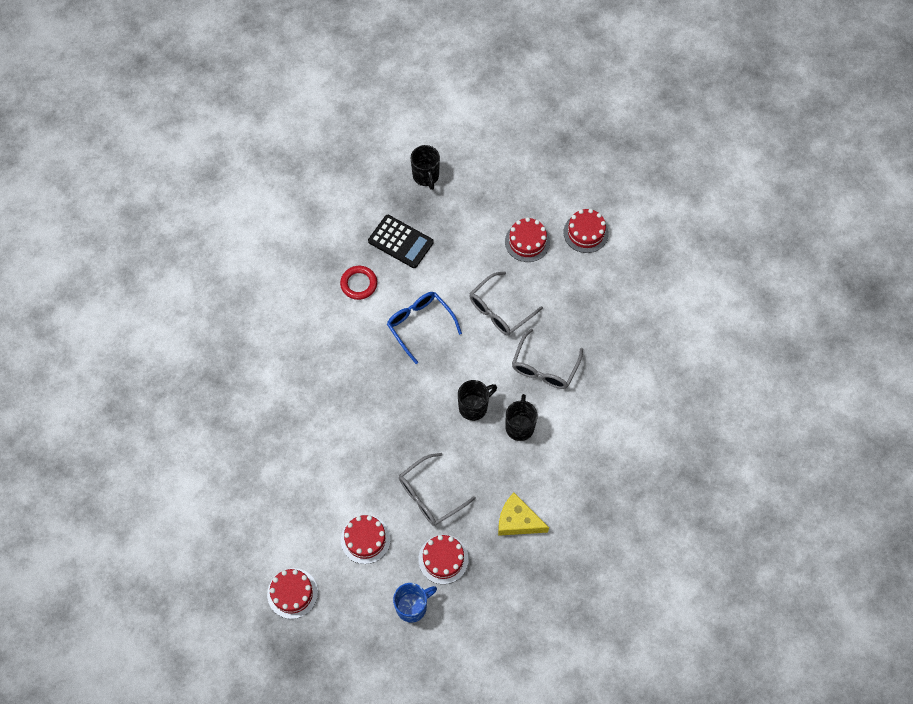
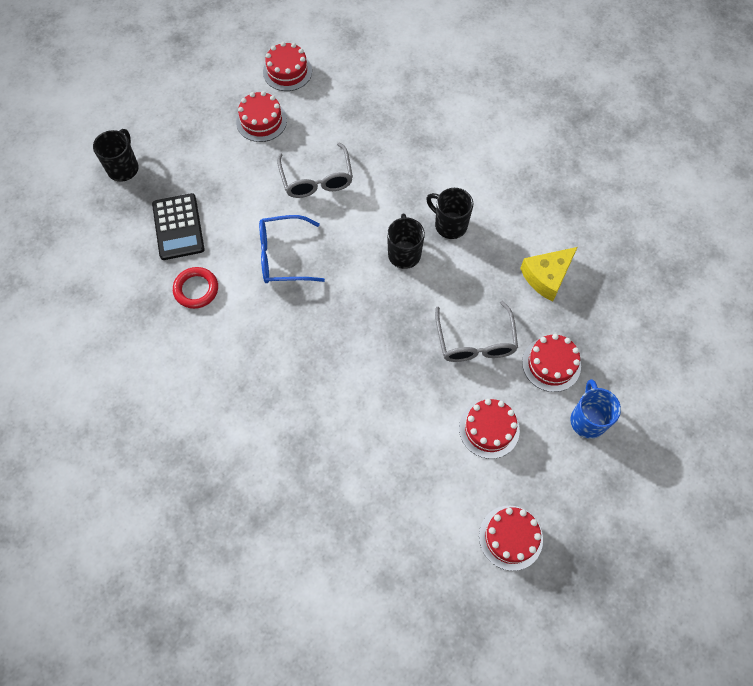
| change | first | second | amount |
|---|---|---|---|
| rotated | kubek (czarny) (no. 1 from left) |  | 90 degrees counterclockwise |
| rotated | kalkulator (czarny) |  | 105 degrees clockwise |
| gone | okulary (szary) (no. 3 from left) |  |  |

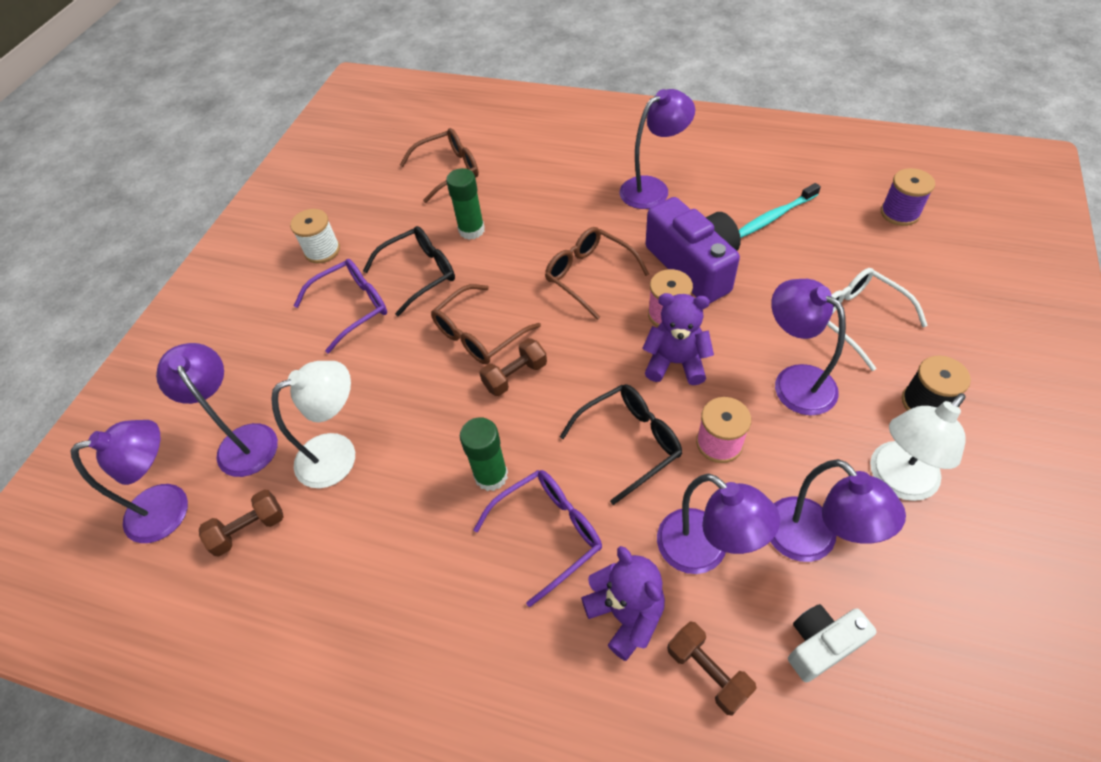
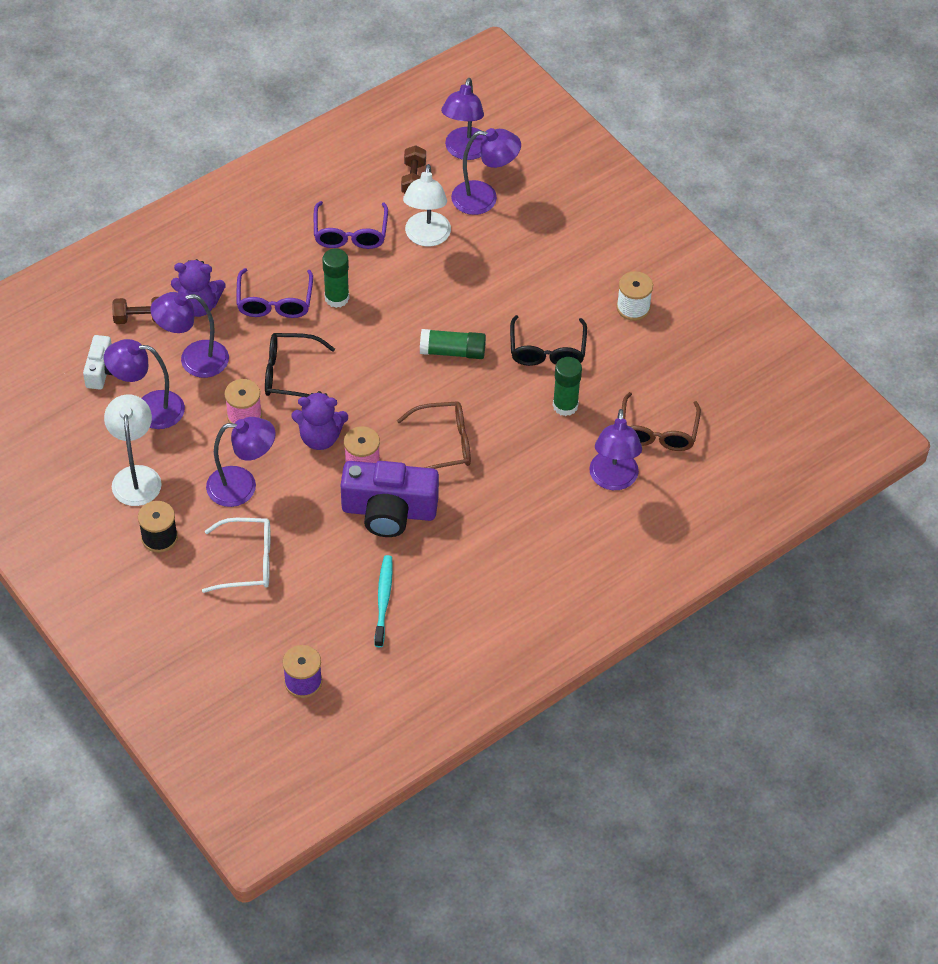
| change | first | second | amount |
|---|---|---|---|
| rotated | okulary (czarny) (no. 2 from left in the first image) | okulary (czarny) (no. 1 from left) | 90 degrees clockwise |
| rotated | miś (fioletowy) (no. 2 from left) |  | 45 degrees clockwise |
| shifted | okulary (fioletowy) (no. 1 from left in the first image) | okulary (fioletowy) (no. 2 from left) |  |
| swapped | okulary (brązowy) (no. 2 from left) | klej w sztyfcie (zielony) (no. 2 from left) |  |
| shifted | lampka (fioletowy) (no. 3 from left in the first image) | lampka (fioletowy) (no. 6 from left) |  |
| gone | hantel (brązowy) (no. 2 from left) |  |  |

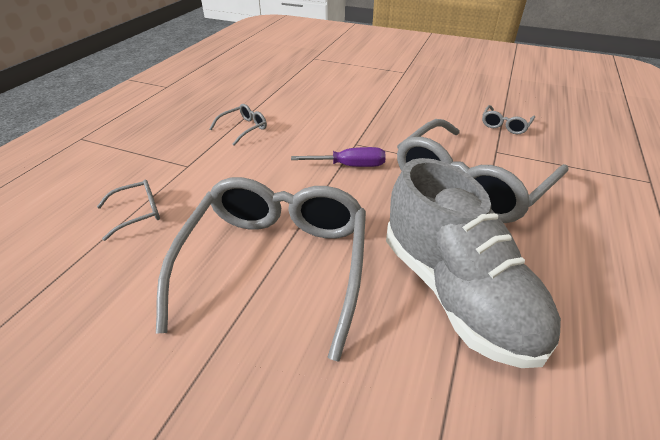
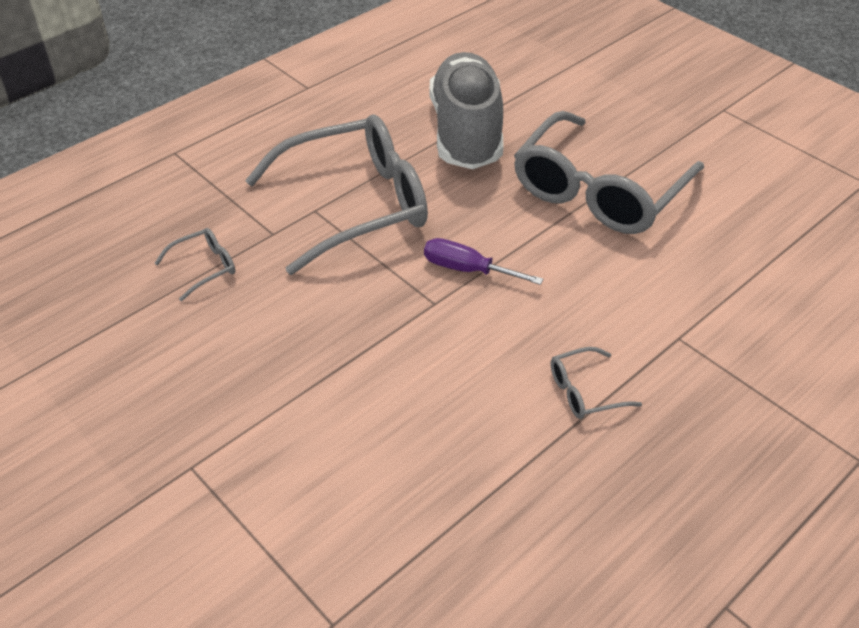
| change | first | second | amount |
|---|---|---|---|
| gone | okulary (szary) (no. 1 from left) |  |  |

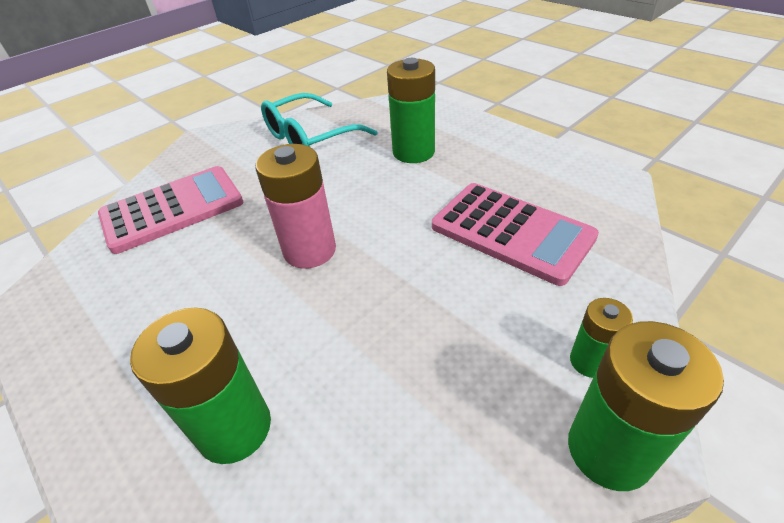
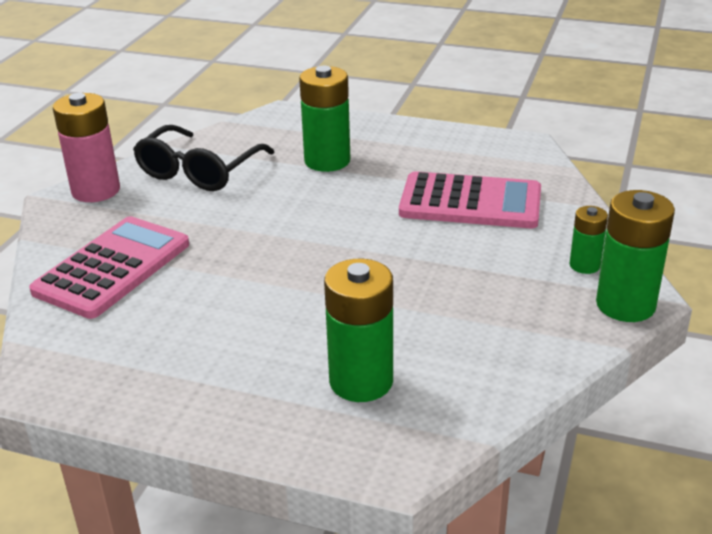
| change | first | second | amount |
|---|---|---|---|
| shifted | bateria (różowy) |  |  |
| repainted | okulary (turkusowy) | okulary (czarny) |  |

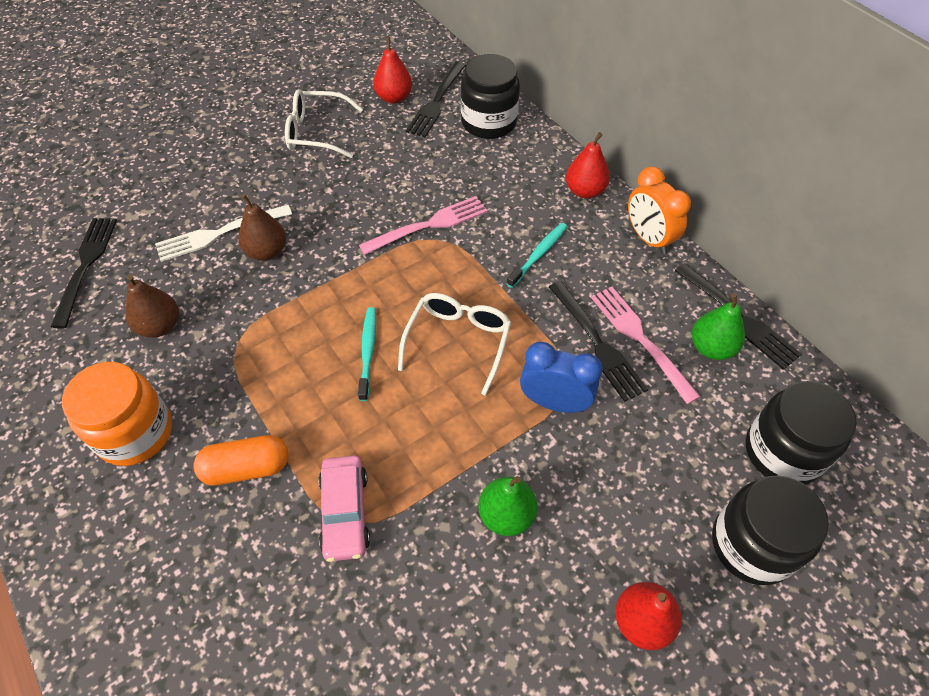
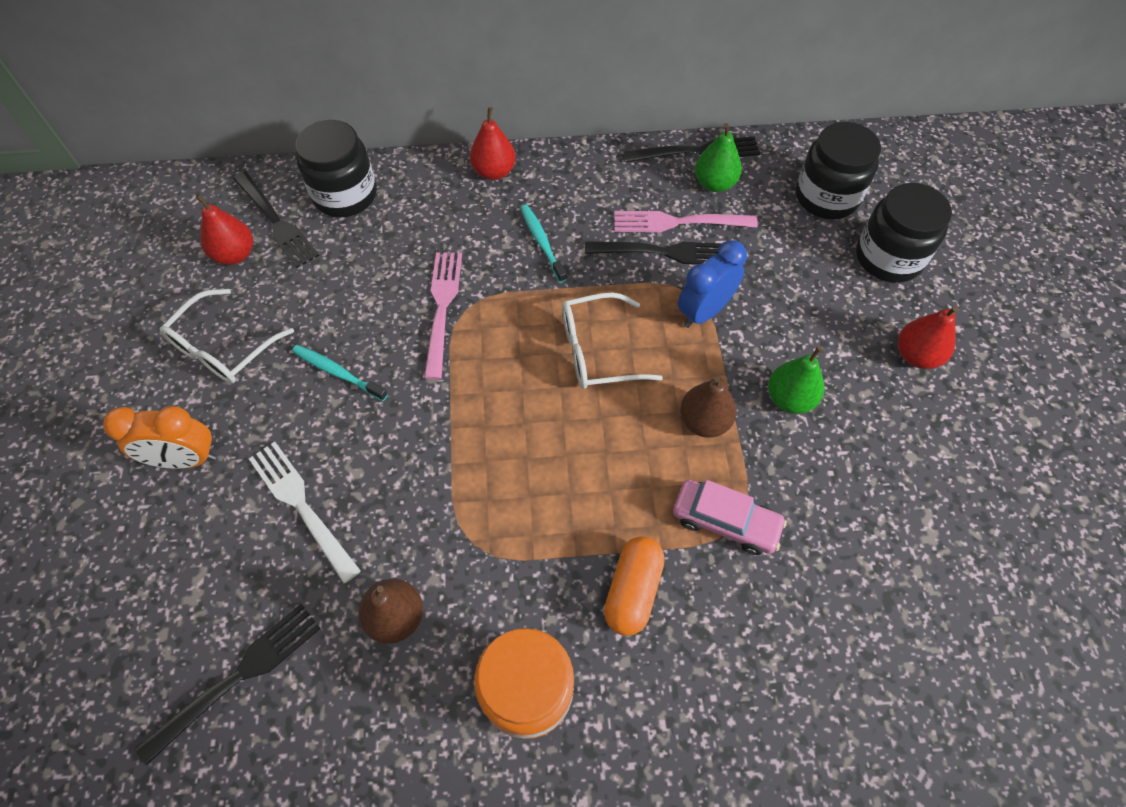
| change | first | second | amount |
|---|---|---|---|
| shifted | budzik (pomarańczowy) |  |  |
| rotated | widelec (czarny) (no. 1 from left) |  | 105 degrees clockwise |
| rotated | widelec (biały) |  | 135 degrees clockwise |
| shifted | szczoteczka do zębów (turkusowy) (no. 1 from left) |  |  |
| rotated | okulary (biały) (no. 2 from left) |  | 60 degrees counterclockwise |
| shifted | gruszka (brązowy) (no. 2 from left) |  |  |

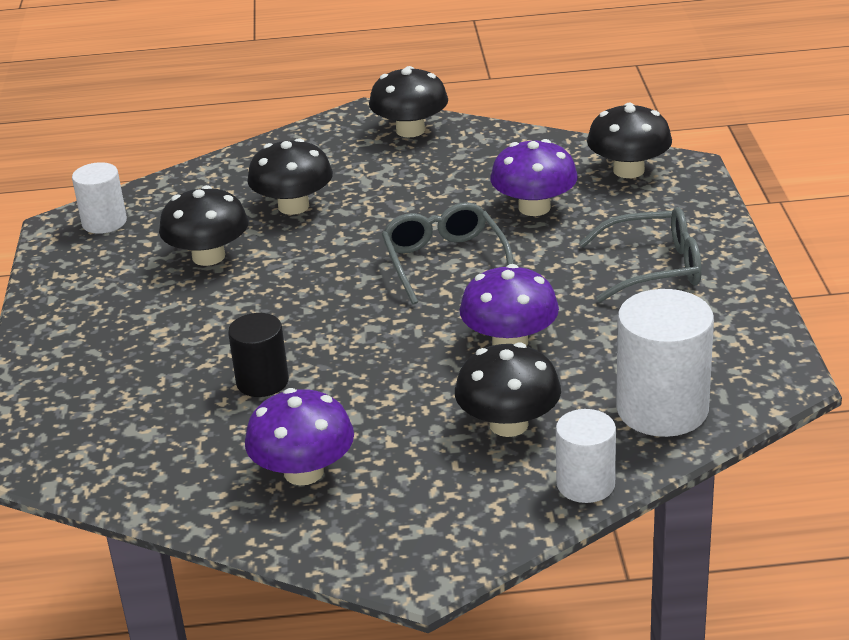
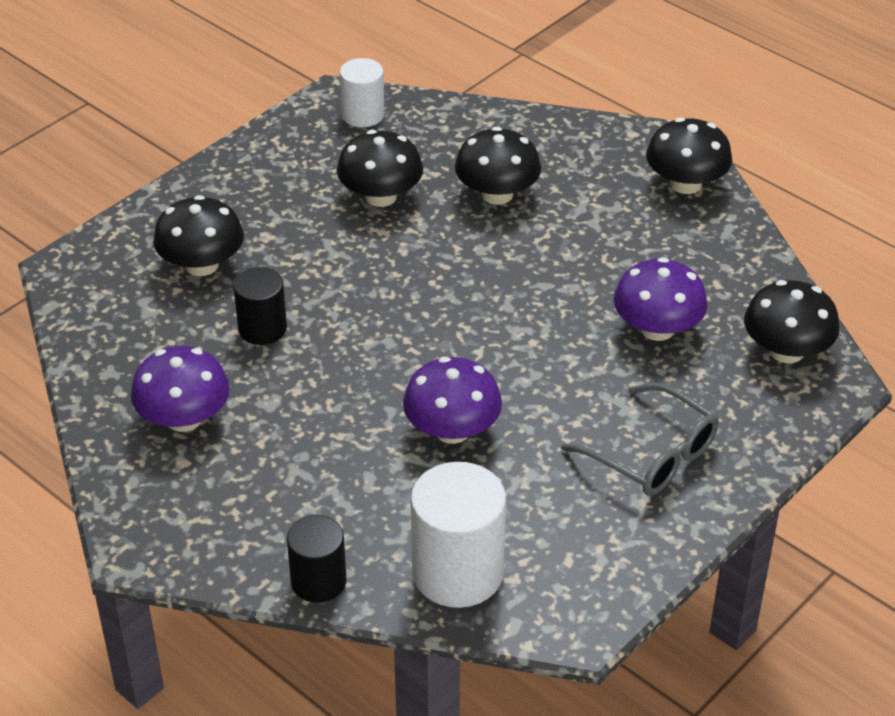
| change | first | second | amount |
|---|---|---|---|
| shifted | grzyb (czarny) (no. 4 from left in the first image) | grzyb (czarny) (no. 1 from left) |  |
| repainted | walec (biały) (no. 2 from left) | walec (czarny) (no. 2 from left) |  |
| gone | okulary (szary) (no. 1 from left) |  |  |

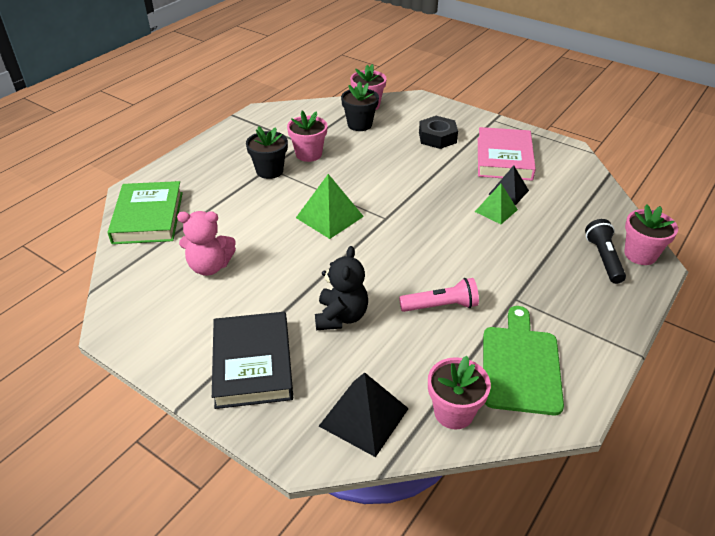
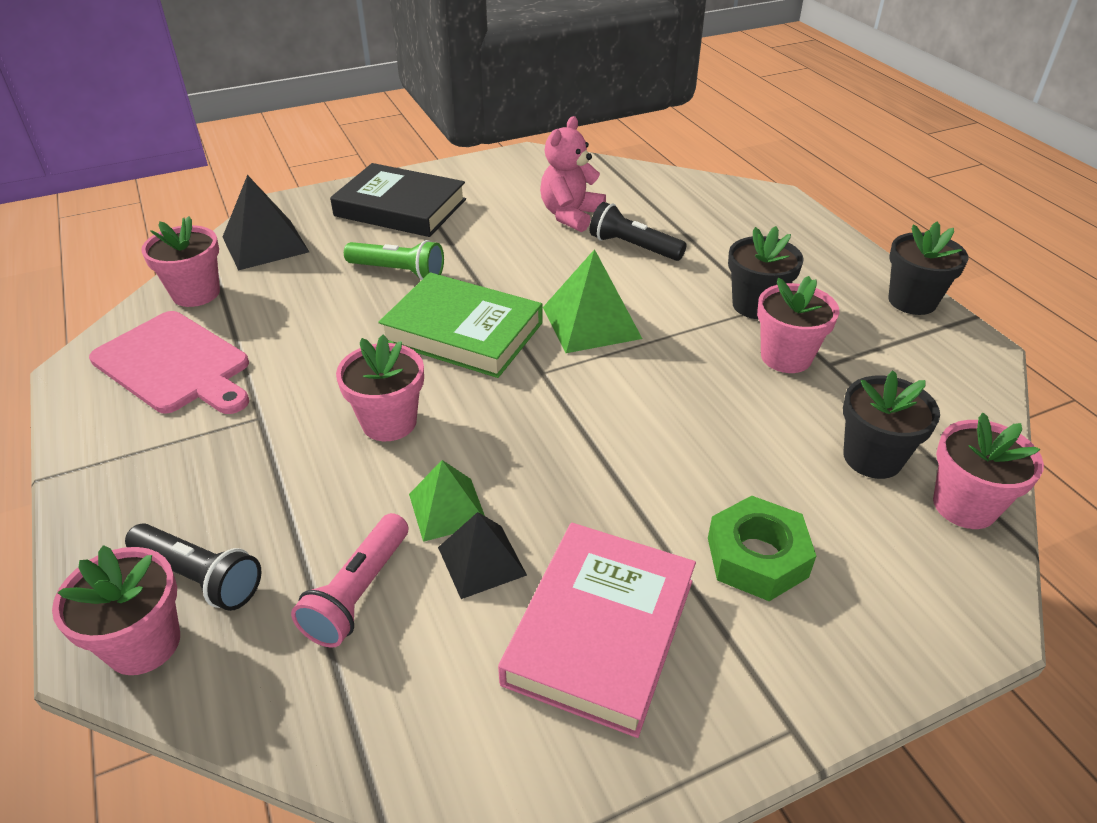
| change | first | second | amount |
|---|---|---|---|
| repainted | deska do krojenia (zielony) | deska do krojenia (różowy) |  |
| shifted | latarka (różowy) |  |  |
| new |  | doniczka (różowy) (no. 3 from left) |  |
| swapped | miś (czarny) | latarka (zielony) |  |
| shifted | książka (zielony) |  |  |
| rotated | książka (różowy) |  | 75 degrees clockwise |
| new |  | latarka (czarny) (no. 2 from left) |  |
| repainted | nakrętka (czarny) | nakrętka (zielony) |  |
| new |  | doniczka (czarny) (no. 3 from left) |  |

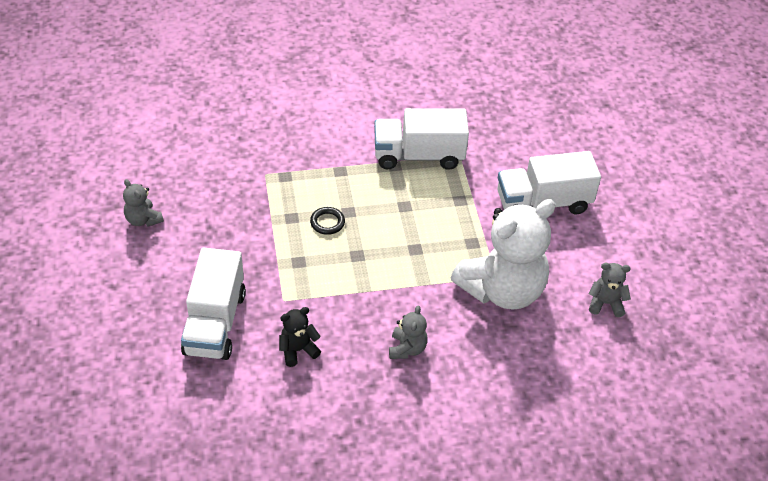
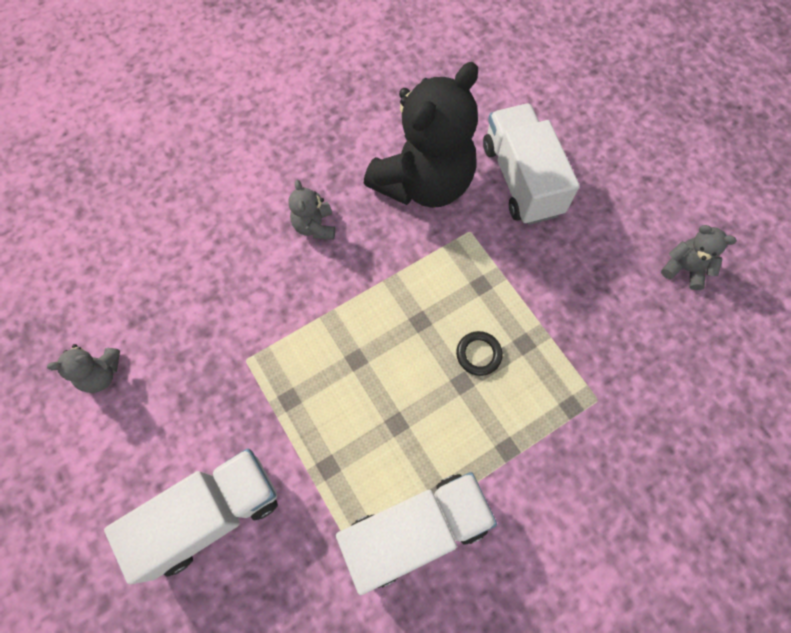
| change | first | second | amount |
|---|---|---|---|
| scaled | miś (czarny) |  | x2.36 |
| gone | miś (biały) |  |  |

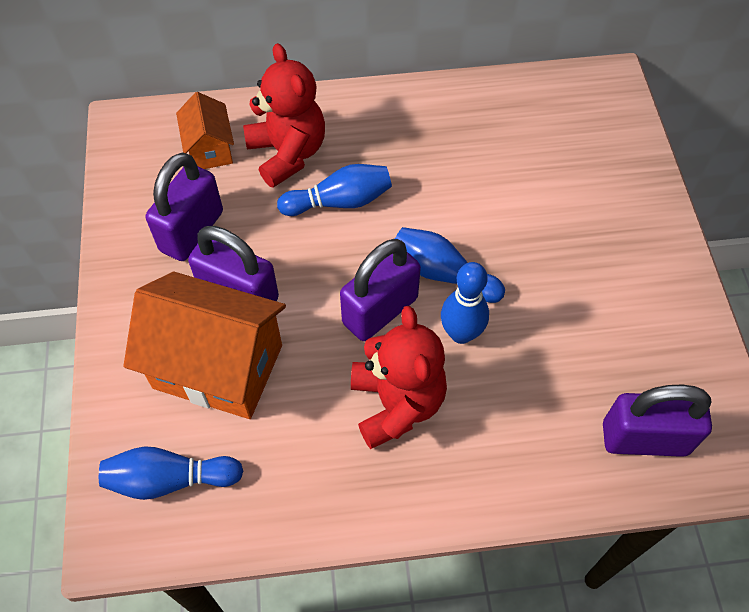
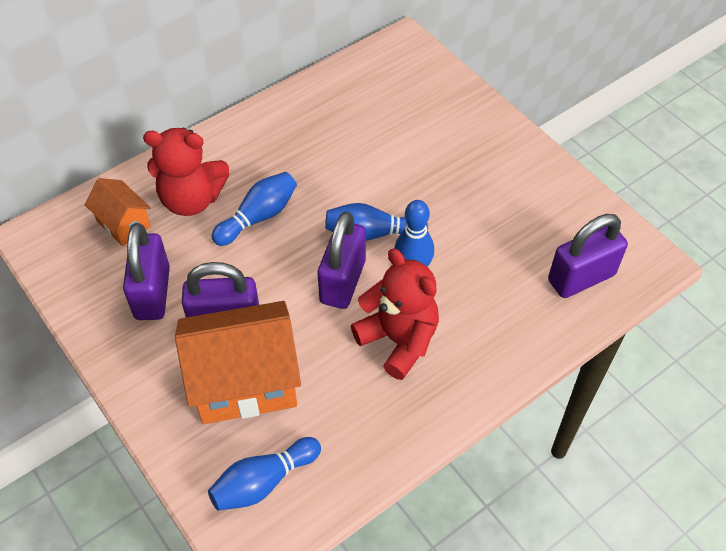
| change | first | second | amount |
|---|---|---|---|
| rotated | miś (czerwony) (no. 1 from left) |  | 150 degrees clockwise |

